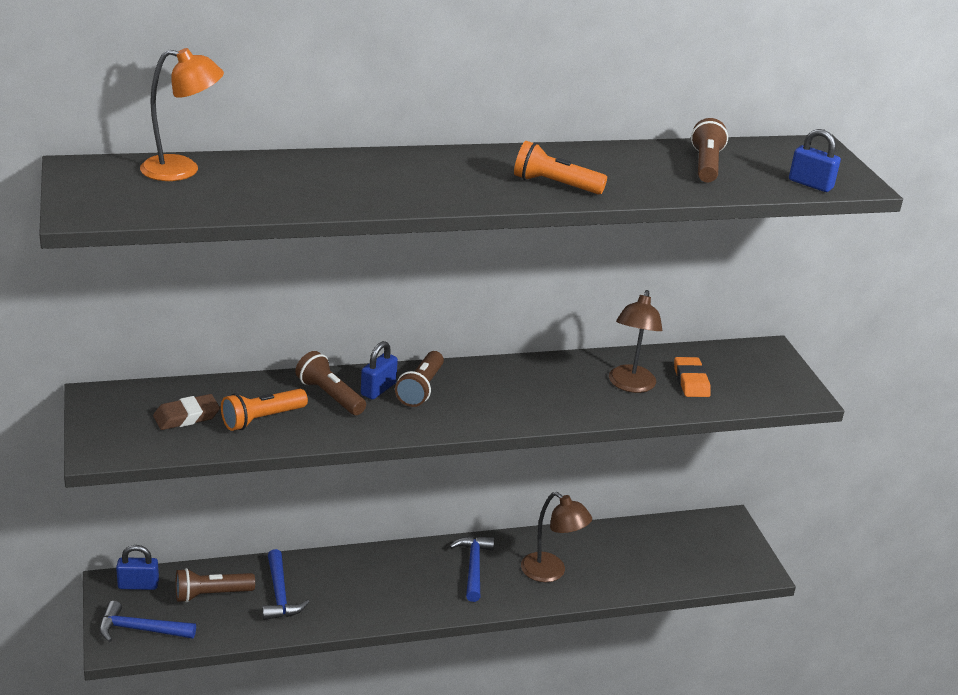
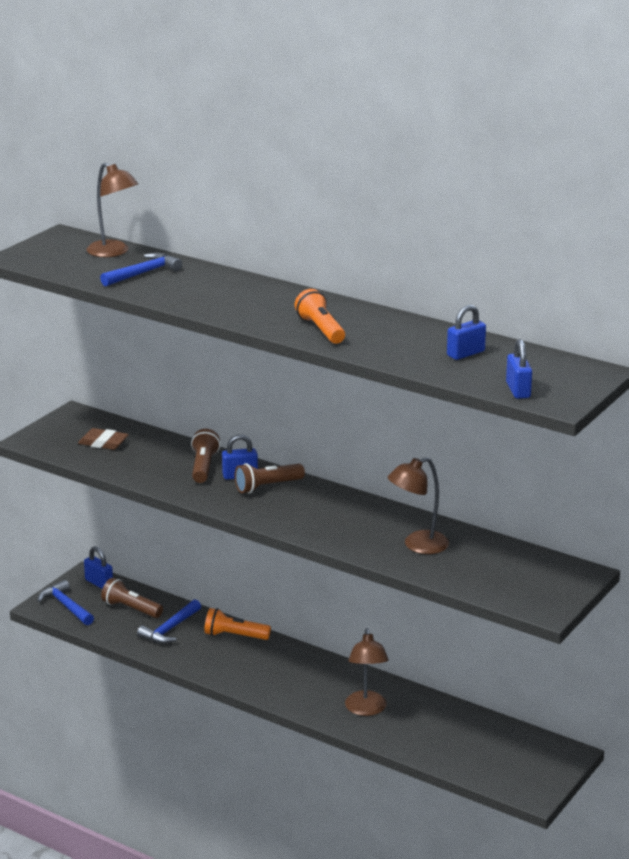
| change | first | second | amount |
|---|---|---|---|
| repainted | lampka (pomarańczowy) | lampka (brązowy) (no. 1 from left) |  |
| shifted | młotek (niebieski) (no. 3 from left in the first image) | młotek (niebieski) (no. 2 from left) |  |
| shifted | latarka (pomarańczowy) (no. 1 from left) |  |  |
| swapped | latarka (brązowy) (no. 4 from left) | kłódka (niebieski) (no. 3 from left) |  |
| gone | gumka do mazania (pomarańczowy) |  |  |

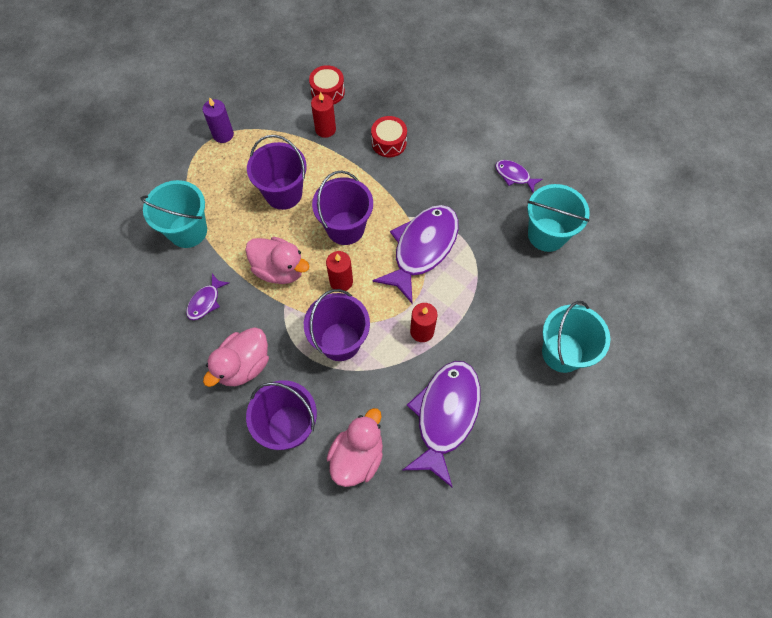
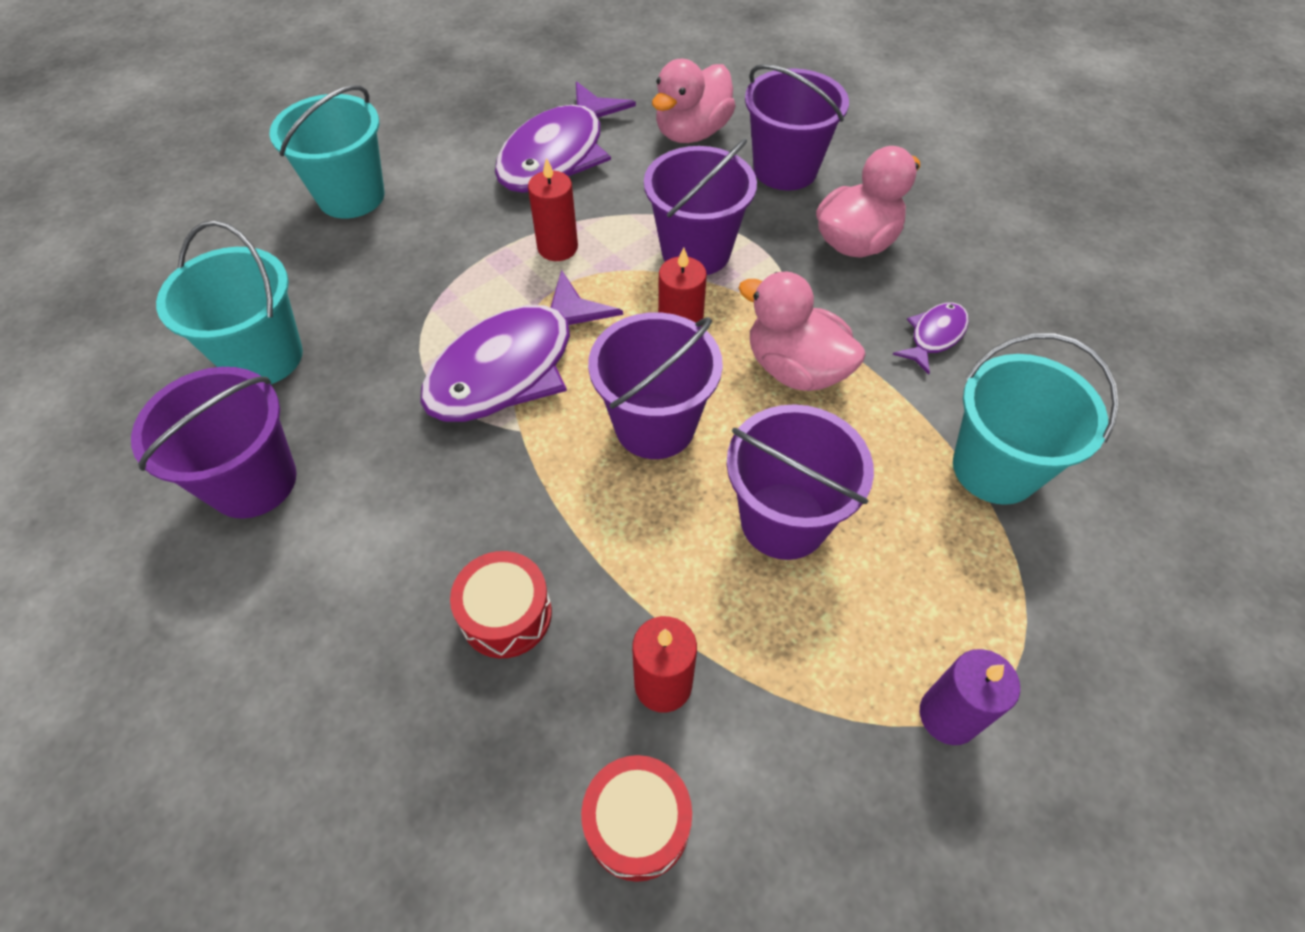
| change | first | second | amount |
|---|---|---|---|
| swapped | ryba (fioletowy) (no. 4 from left) | wiadro (fioletowy) (no. 1 from left) |  |

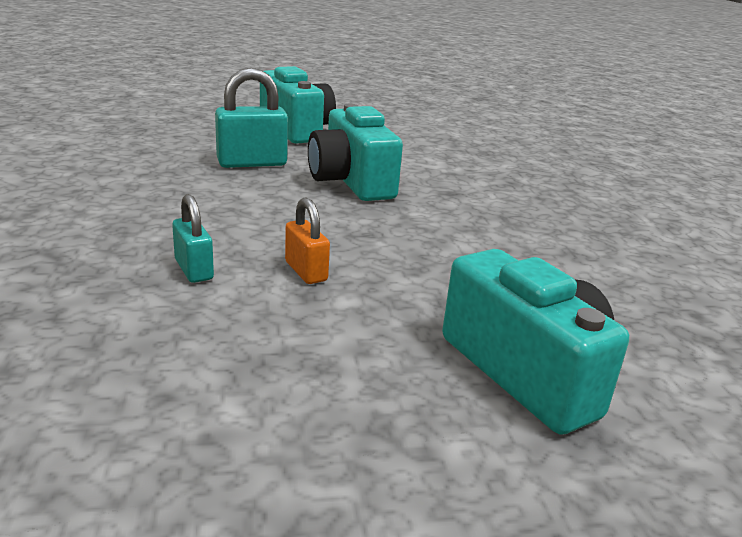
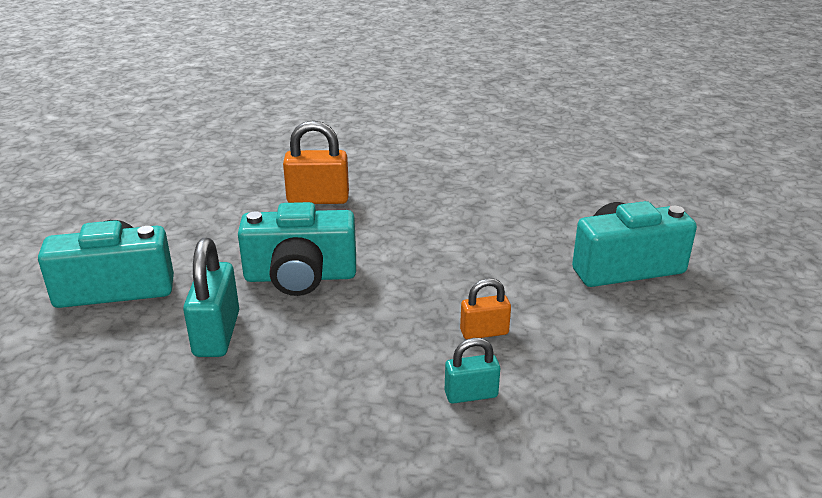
| change | first | second | amount |
|---|---|---|---|
| new |  | kłódka (pomarańczowy) (no. 1 from left) |  |

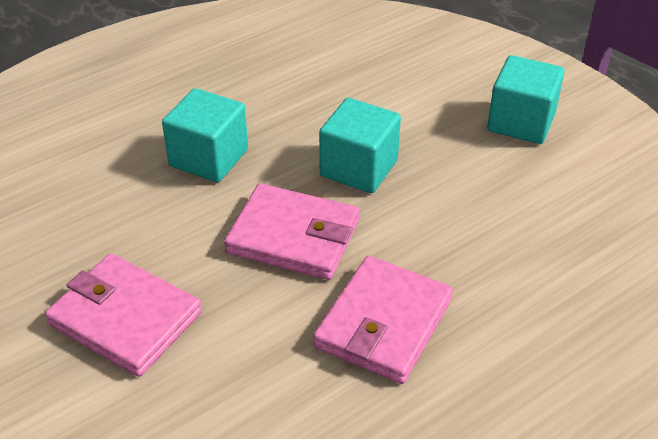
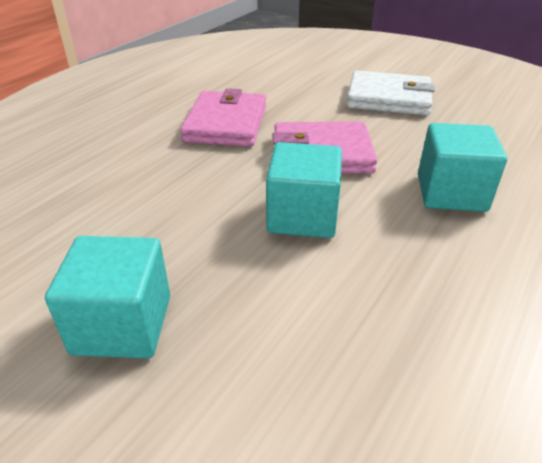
| change | first | second | amount |
|---|---|---|---|
| repainted | portfel (różowy) (no. 1 from left) | portfel (biały) |  |

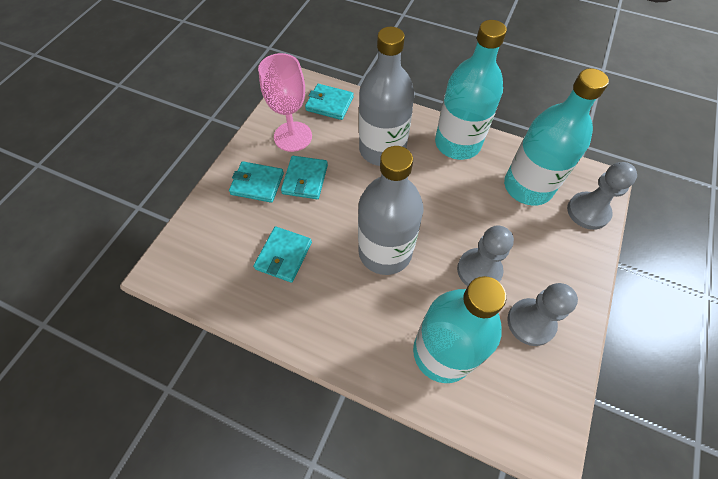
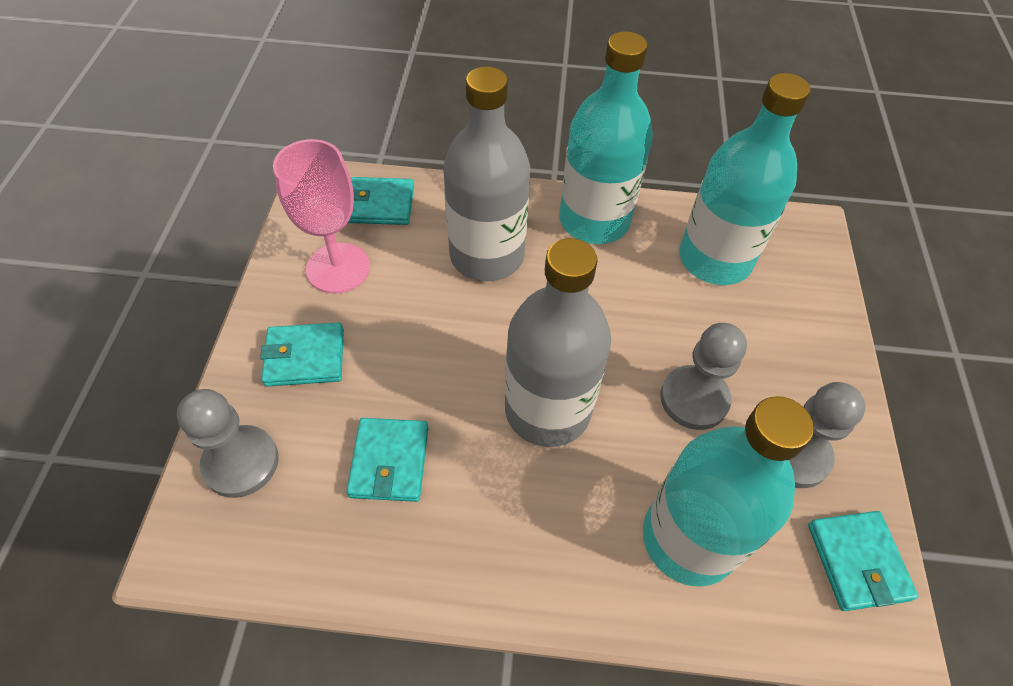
| change | first | second | amount |
|---|---|---|---|
| shifted | pionek (szary) (no. 3 from left in the first image) | pionek (szary) (no. 1 from left) |  |
| shifted | portfel (turkusowy) (no. 3 from left in the first image) | portfel (turkusowy) (no. 4 from left) |  |

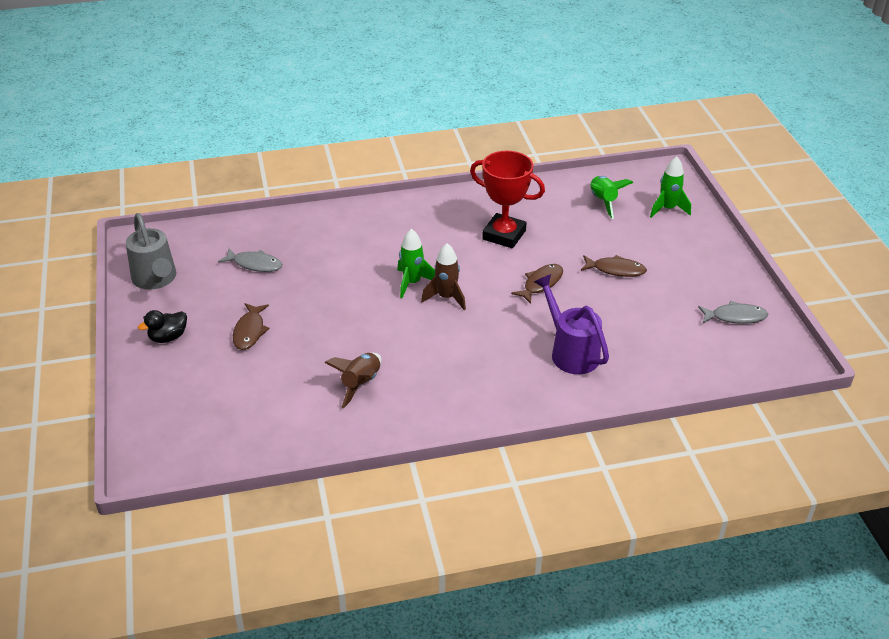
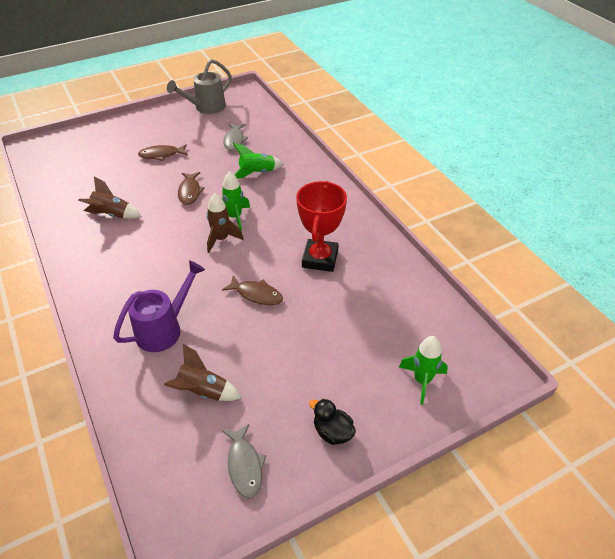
| change | first | second | amount |
|---|---|---|---|
| new |  | rakieta (brązowy) (no. 2 from left) |  |
| shifted | ryba (brązowy) (no. 3 from left in the first image) | ryba (brązowy) (no. 2 from left) |  |
| shifted | rakieta (zielony) (no. 2 from left) |  |  |
| shifted | kaczka (czarny) |  |  |

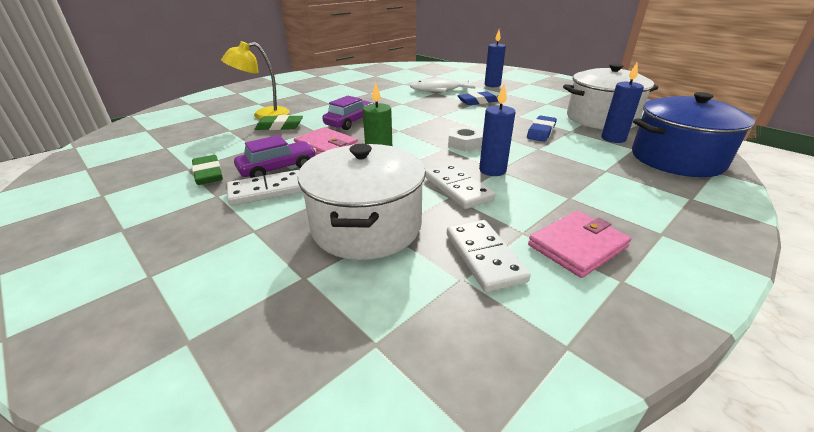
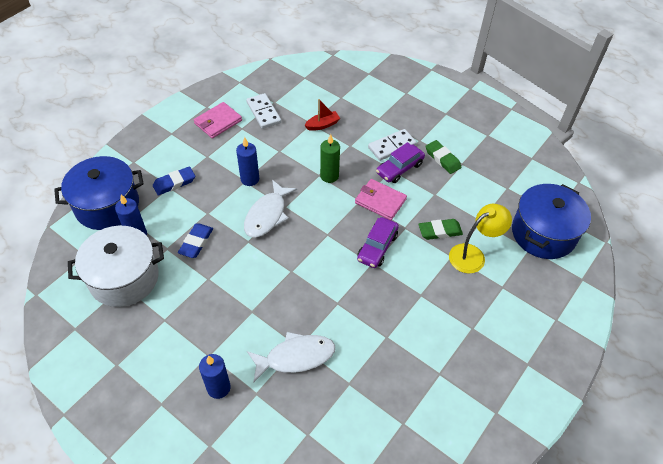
| change | first | second | amount |
|---|---|---|---|
| shifted | gumka do mazania (niebieski) (no. 1 from left) |  |  |
| swapped | nakrętka (biały) | ryba (biały) (no. 1 from left) |  |
| swapped | garnek (biały) (no. 1 from left) | łódka (czerwony) |  |
| new |  | garnek (niebieski) (no. 2 from left) |  |
| gone | kostka domina (biały) (no. 2 from left) |  |  |

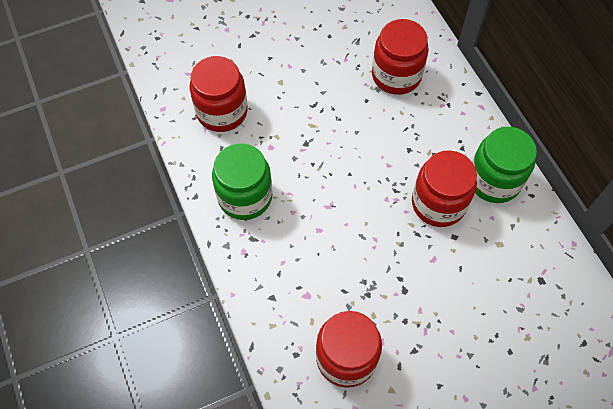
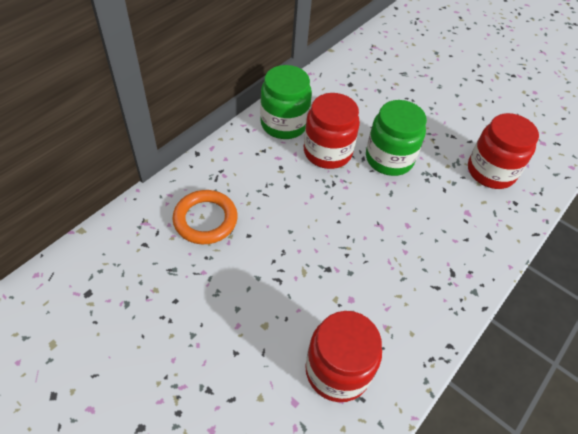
| change | first | second | amount |
|---|---|---|---|
| swapped | słoik (czerwony) (no. 3 from left) | pierścień (pomarańczowy) |  |
| shifted | słoik (zielony) (no. 1 from left in the first image) | słoik (zielony) (no. 2 from left) |  |

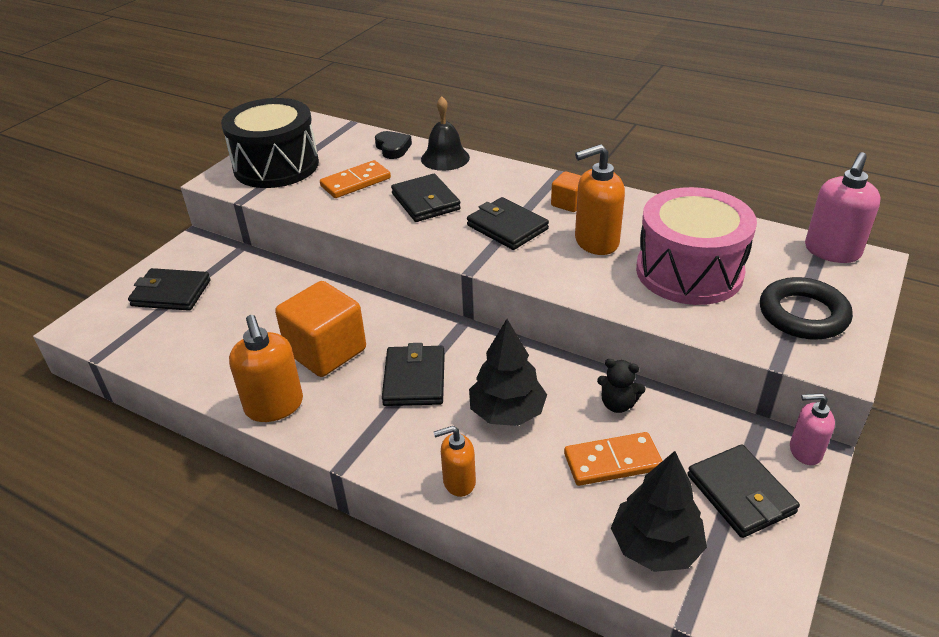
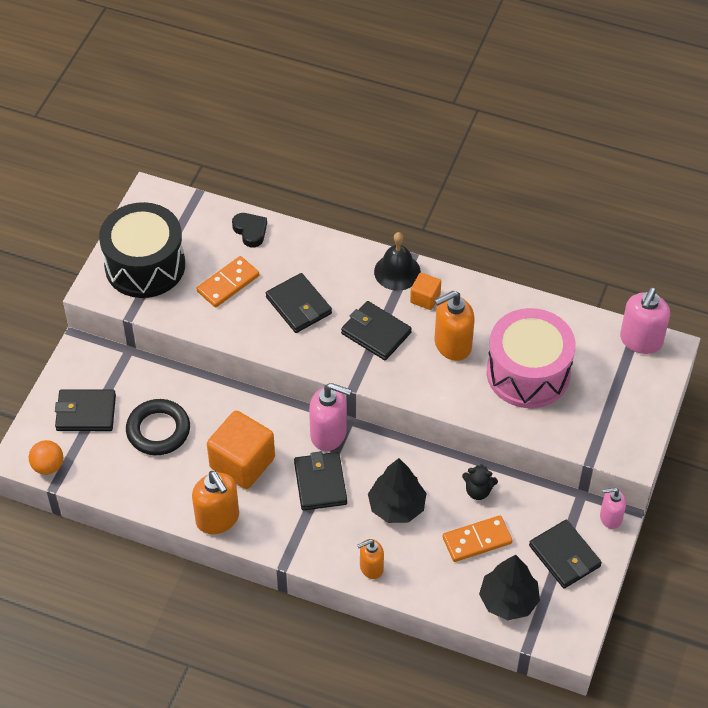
| change | first | second | amount |
|---|---|---|---|
| new |  | piłka (pomarańczowy) |  |
| shifted | pierścień (czarny) |  |  |
| new |  | dozownik mydła (różowy) (no. 1 from left) |  |
| shifted | dzwonek (czarny) |  |  |

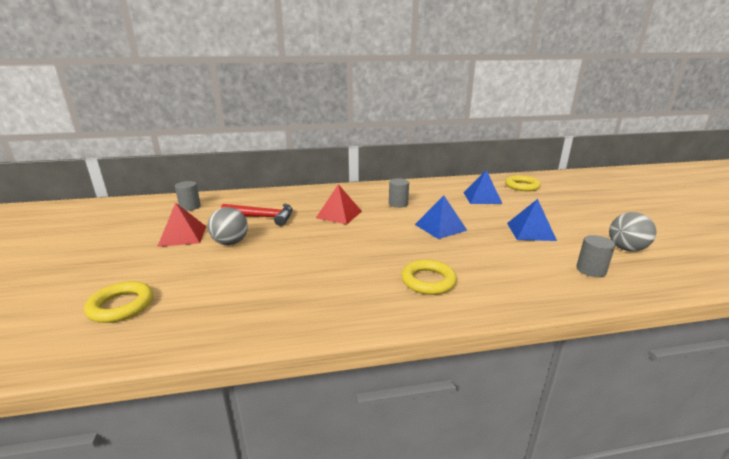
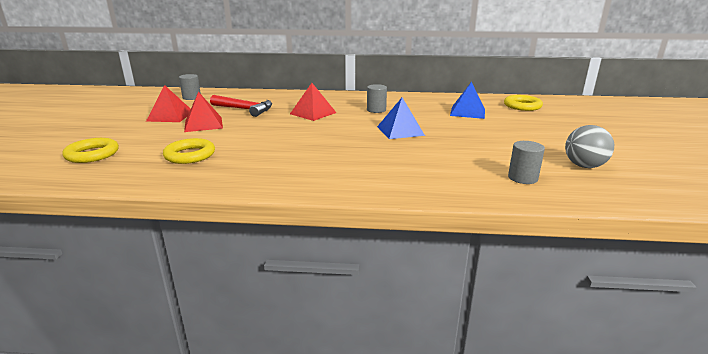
| change | first | second | amount |
|---|---|---|---|
| shifted | pierścień (żółty) (no. 2 from left) |  |  |
| swapped | piłka (szary) (no. 1 from left) | piramida (czerwony) (no. 2 from left) |  |
| gone | piramida (niebieski) (no. 3 from left) |  |  |

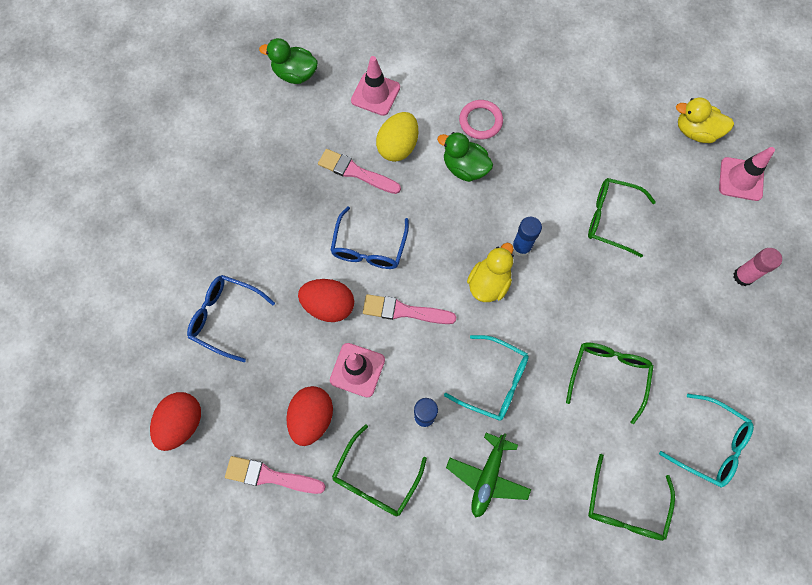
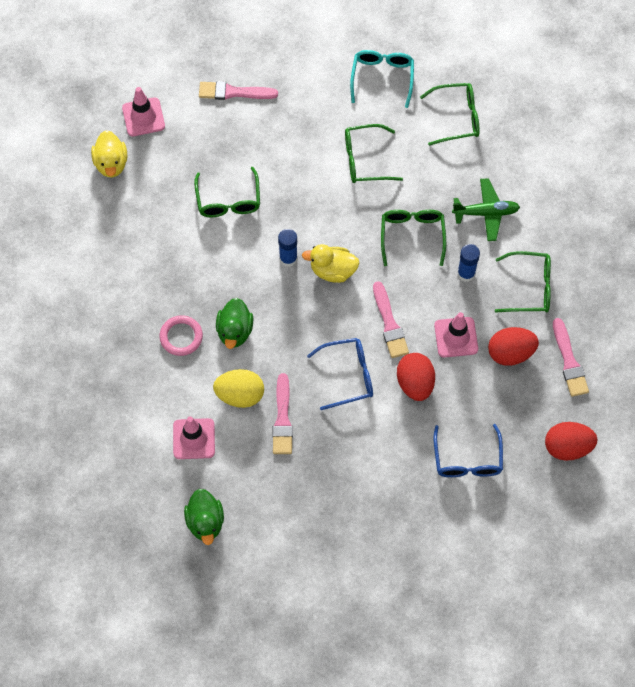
| change | first | second | amount |
|---|---|---|---|
| swapped | klej w sztyfcie (różowy) | pędzel (różowy) (no. 1 from left) |  |
| repainted | okulary (turkusowy) (no. 1 from left) | okulary (zielony) (no. 3 from left) |  |

